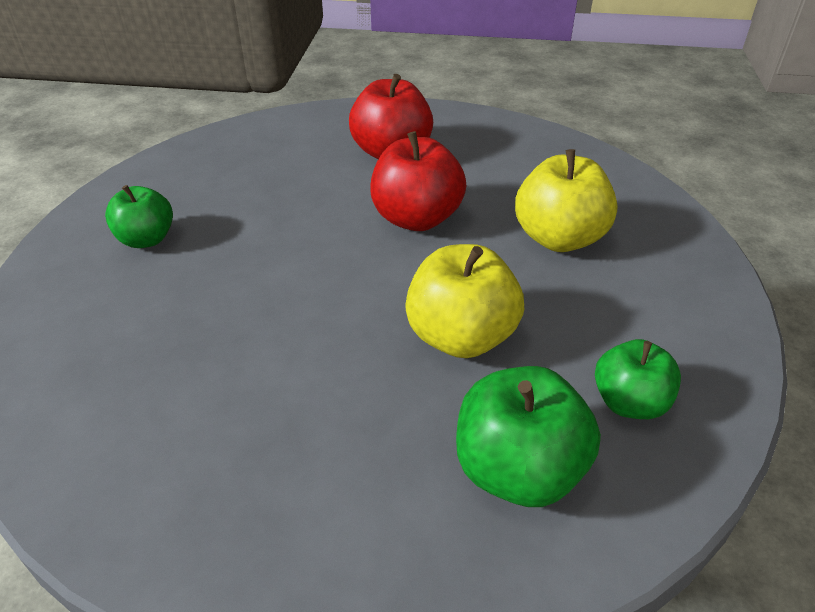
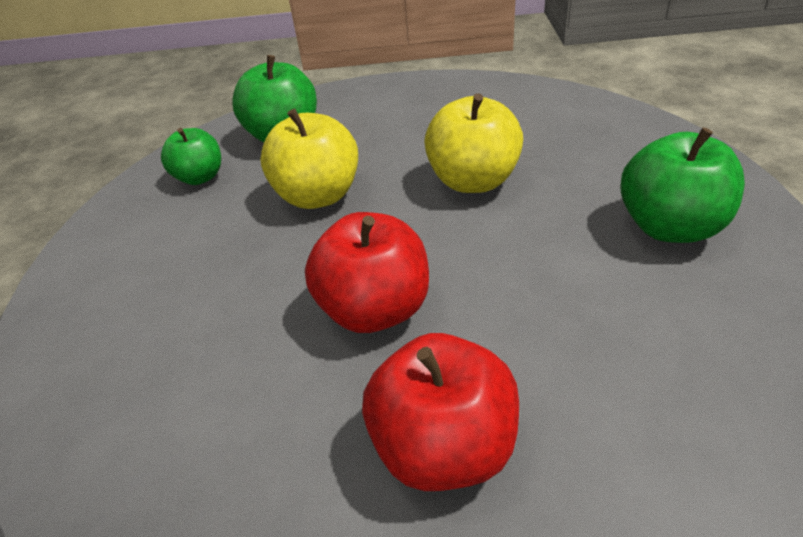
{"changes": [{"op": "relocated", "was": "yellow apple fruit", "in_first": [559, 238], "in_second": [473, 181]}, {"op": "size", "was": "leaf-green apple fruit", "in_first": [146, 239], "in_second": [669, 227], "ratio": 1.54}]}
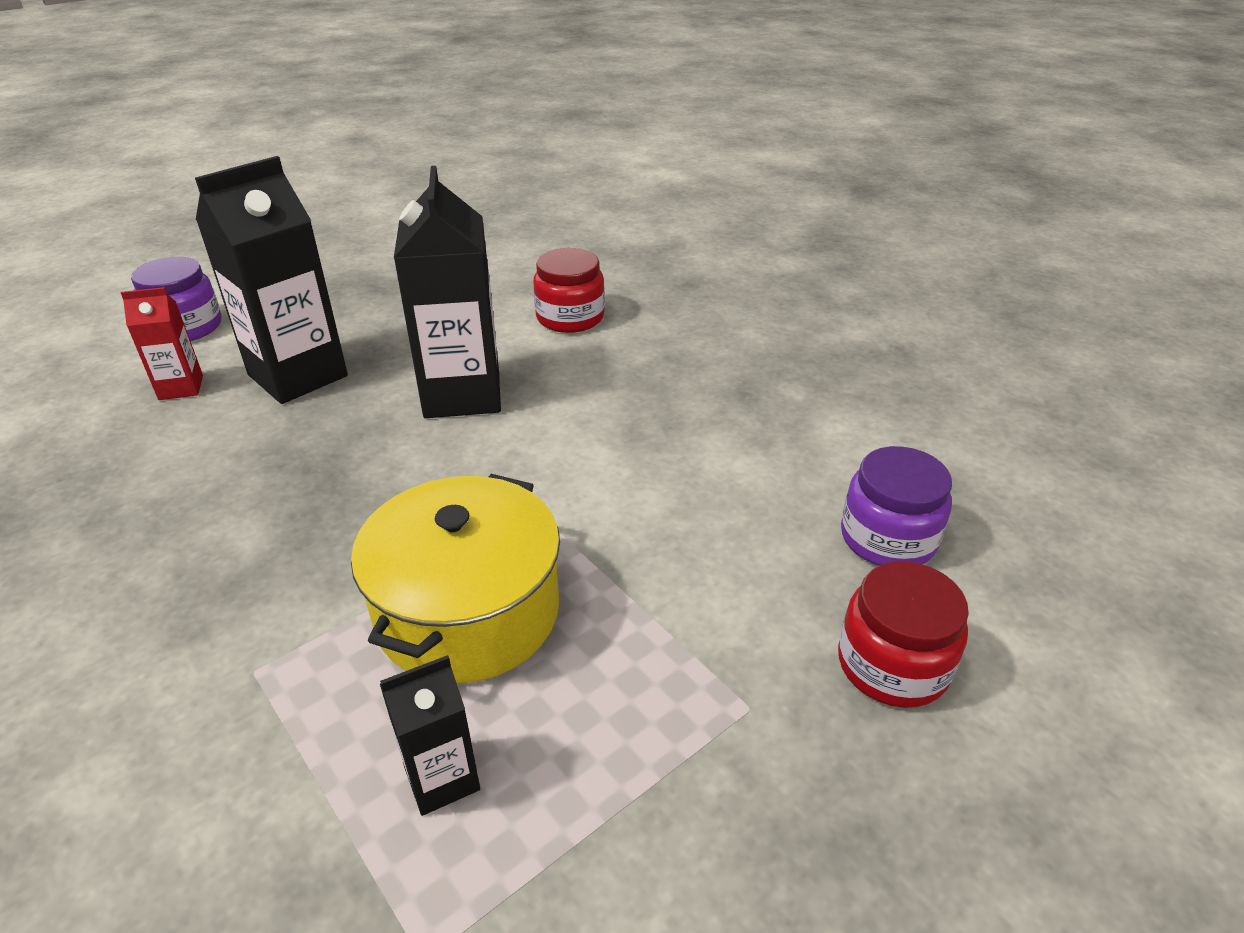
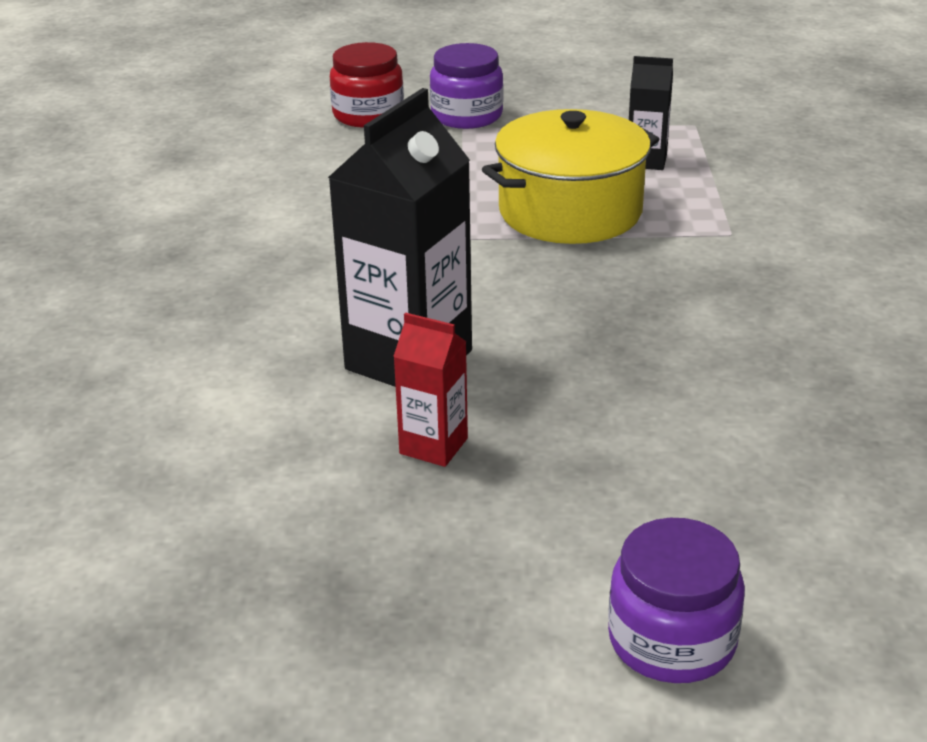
{"changes": [{"op": "missing", "was": "ebony juice carton", "in_first": [298, 375]}, {"op": "missing", "was": "scarlet jam jar", "in_first": [570, 317]}, {"op": "relocated", "was": "scarlet juice carton", "in_first": [181, 387], "in_second": [433, 446]}, {"op": "relocated", "was": "violet jam jar", "in_first": [888, 538], "in_second": [467, 116]}]}
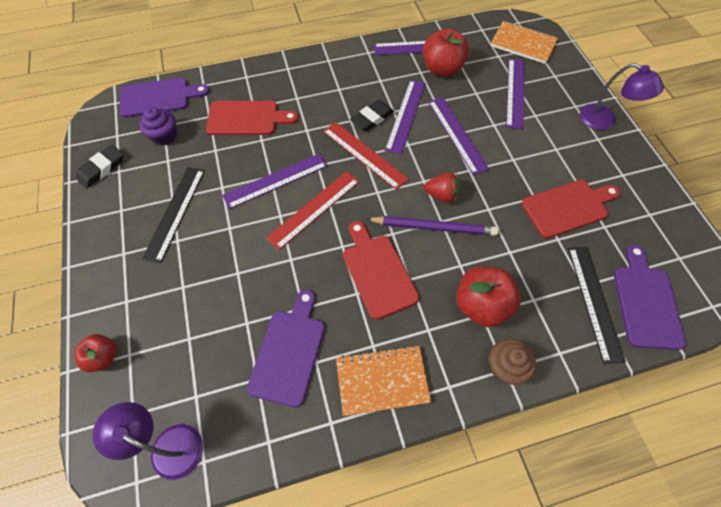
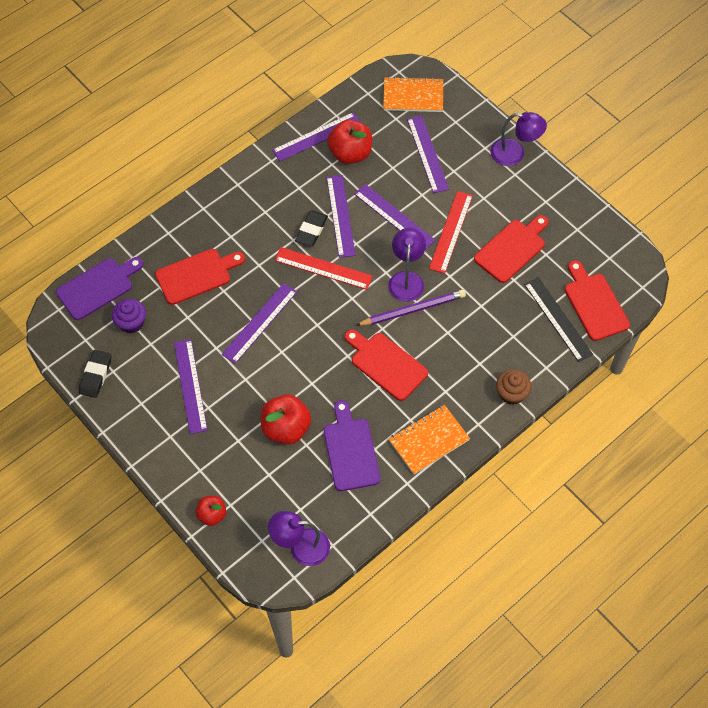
{"changes": [{"op": "colour", "was": "ebony ruler", "now": "violet ruler", "in_first": [175, 212], "in_second": [190, 386]}, {"op": "relocated", "was": "scarlet ruler", "in_first": [314, 209], "in_second": [450, 231]}, {"op": "exchanged", "was": "scarlet strawberry", "now": "violet lamp", "in_first": [441, 195], "in_second": [406, 279]}, {"op": "colour", "was": "violet bread board", "now": "scarlet bread board", "in_first": [646, 302], "in_second": [594, 304]}, {"op": "relocated", "was": "scarlet apple fruit", "in_first": [481, 305], "in_second": [286, 428]}]}
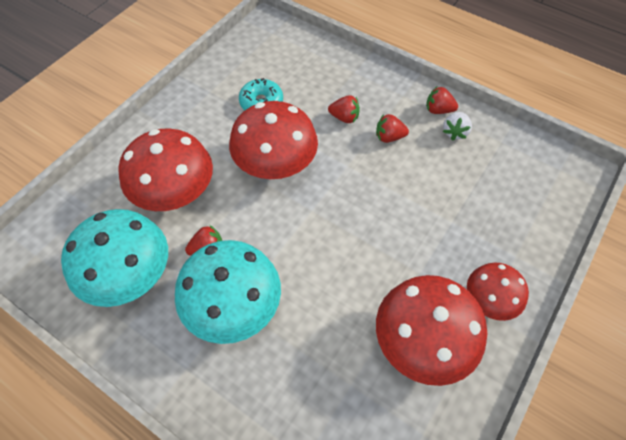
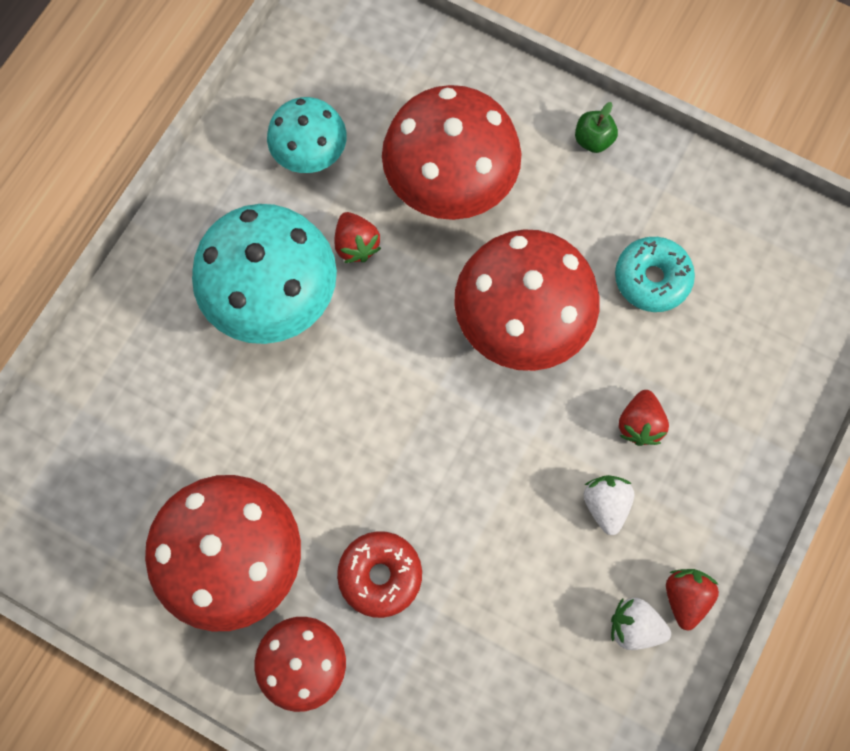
{"changes": [{"op": "colour", "was": "scarlet strawberry", "now": "white strawberry", "in_first": [389, 137], "in_second": [605, 504]}, {"op": "size", "was": "turquoise fungus", "in_first": [130, 275], "in_second": [310, 152], "ratio": 0.59}, {"op": "appeared", "now": "leaf-green apple fruit", "in_second": [593, 140]}, {"op": "appeared", "now": "scarlet glazed donut", "in_second": [380, 575]}]}
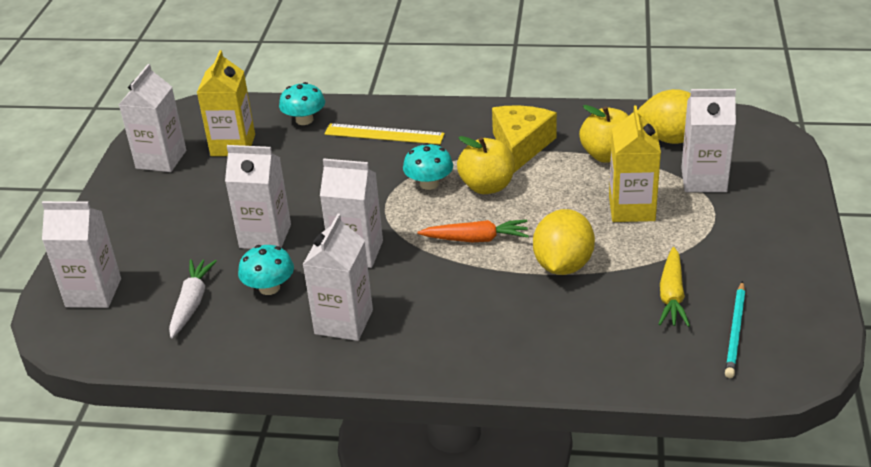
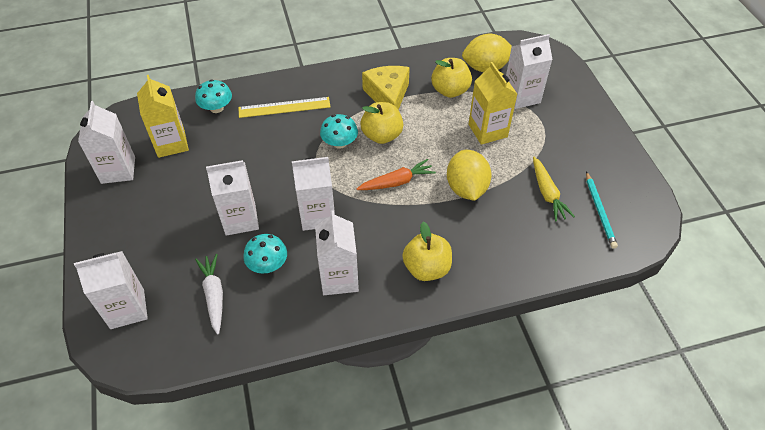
{"changes": [{"op": "appeared", "now": "yellow apple fruit", "in_second": [426, 268]}]}
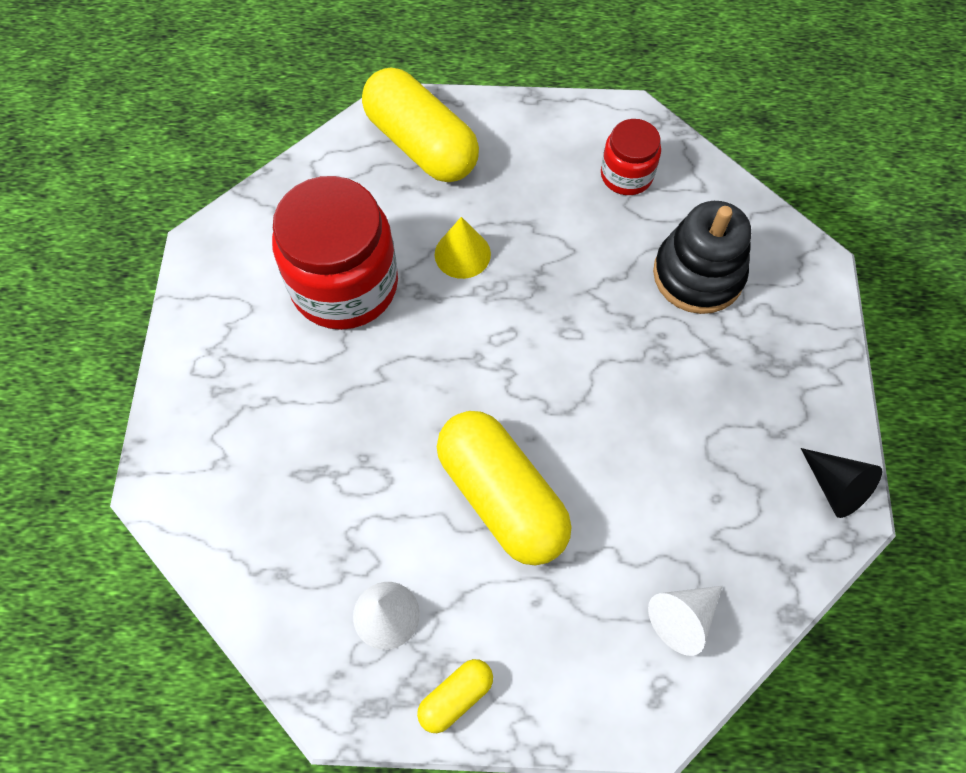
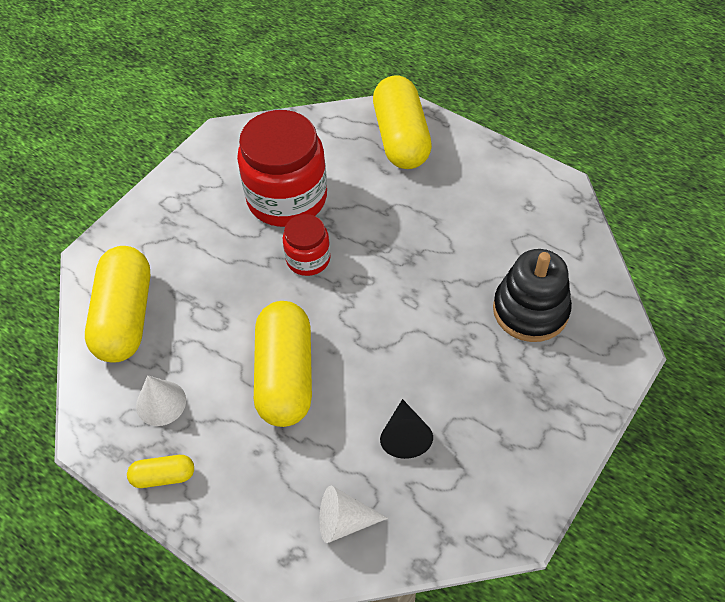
{"changes": [{"op": "relocated", "was": "scarlet jam jar", "in_first": [626, 175], "in_second": [308, 259]}, {"op": "missing", "was": "yellow solid cone", "in_first": [462, 254]}, {"op": "relocated", "was": "ebony solid cone", "in_first": [835, 487], "in_second": [405, 436]}, {"op": "appeared", "now": "yellow pill", "in_second": [125, 317]}]}
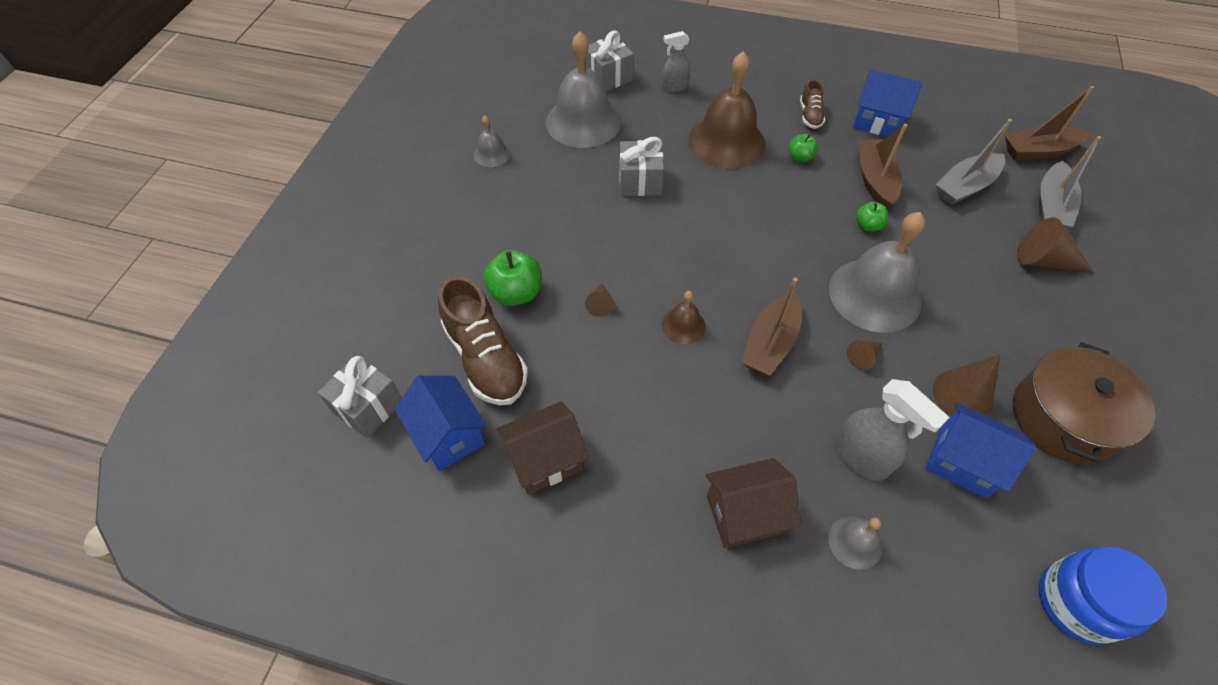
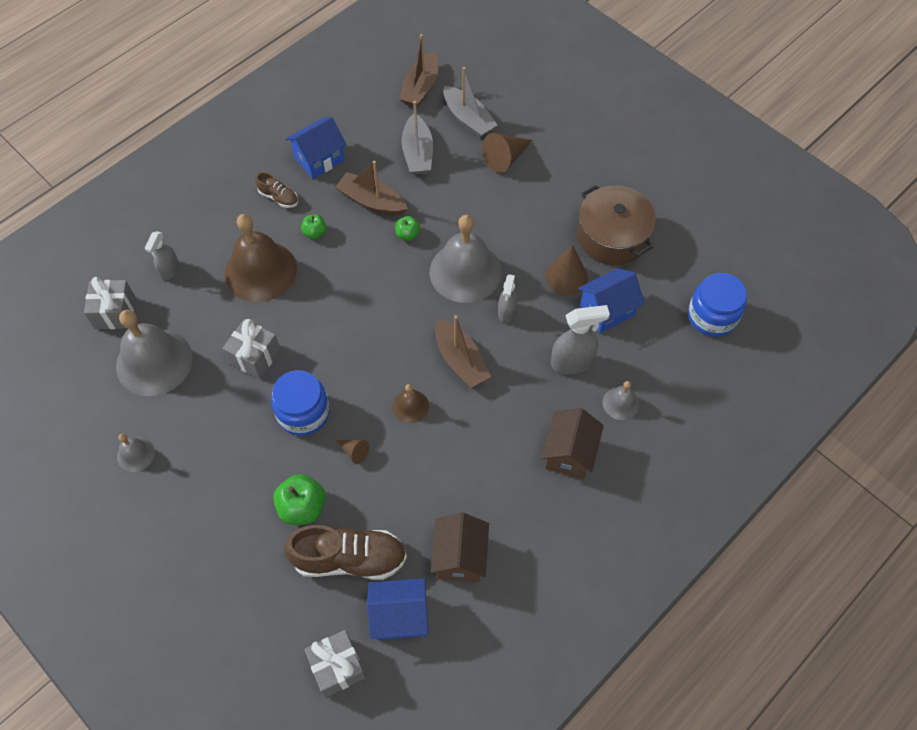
{"changes": [{"op": "exchanged", "was": "brown solid cone", "now": "gray sprayer", "in_first": [863, 357], "in_second": [506, 312]}, {"op": "appeared", "now": "cobalt jam jar", "in_second": [303, 413]}]}
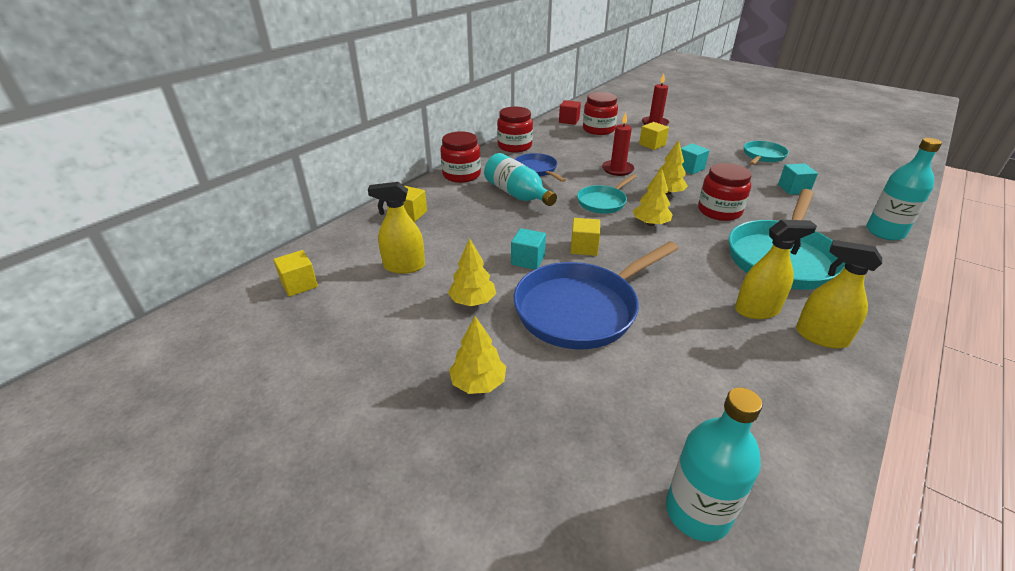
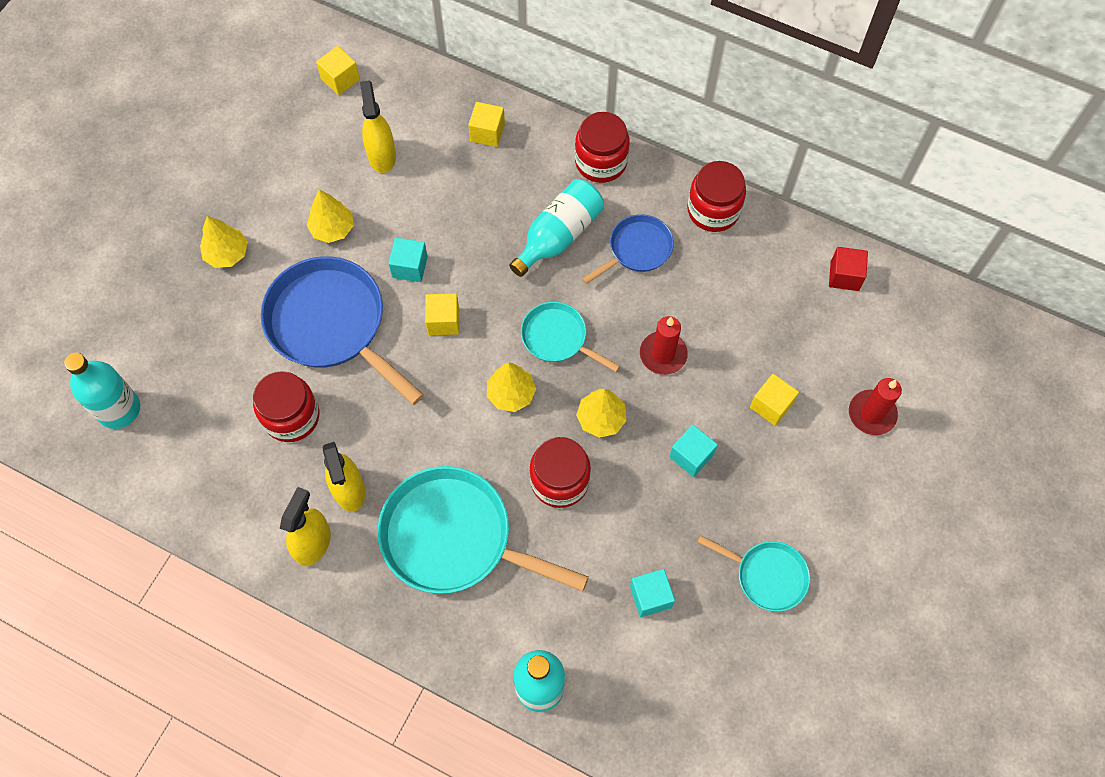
{"changes": [{"op": "relocated", "was": "scarlet jam jar", "in_first": [598, 129], "in_second": [291, 416]}]}
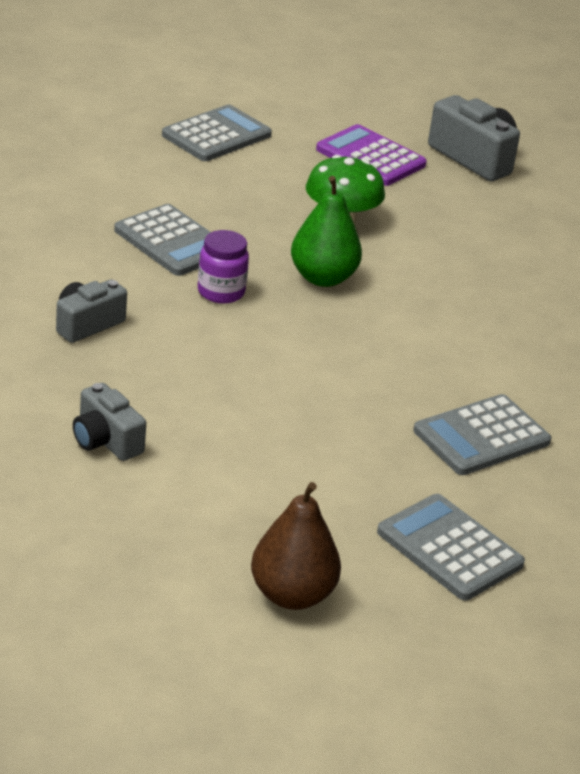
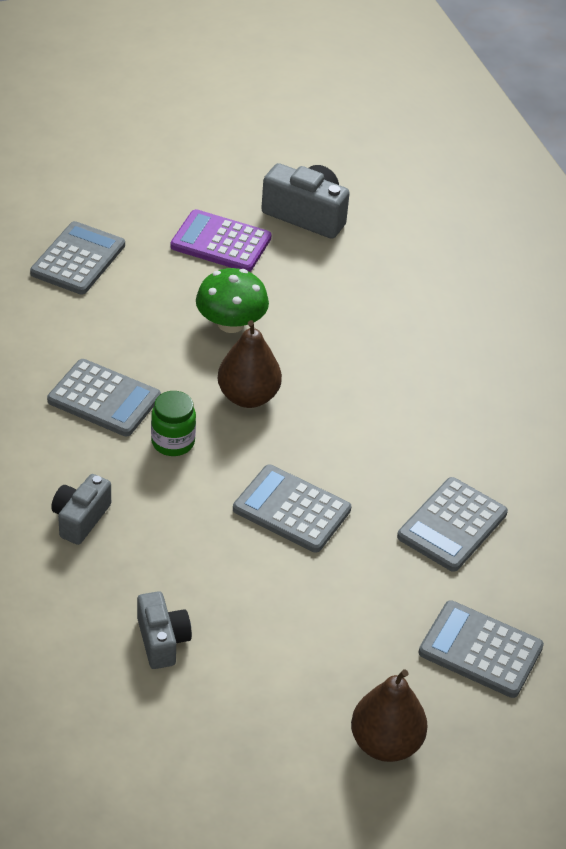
{"changes": [{"op": "colour", "was": "leaf-green pear fruit", "now": "brown pear fruit", "in_first": [322, 278], "in_second": [248, 397]}, {"op": "colour", "was": "violet jam jar", "now": "leaf-green jam jar", "in_first": [221, 292], "in_second": [173, 442]}, {"op": "spun", "was": "gray camera", "in_first": [106, 441], "in_second": [162, 640], "clockwise": -135}, {"op": "appeared", "now": "gray calculator", "in_second": [291, 509]}]}
